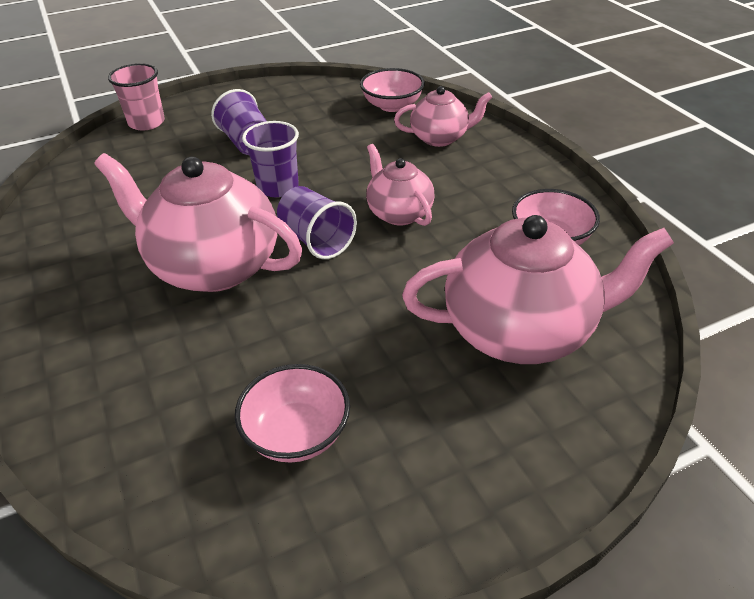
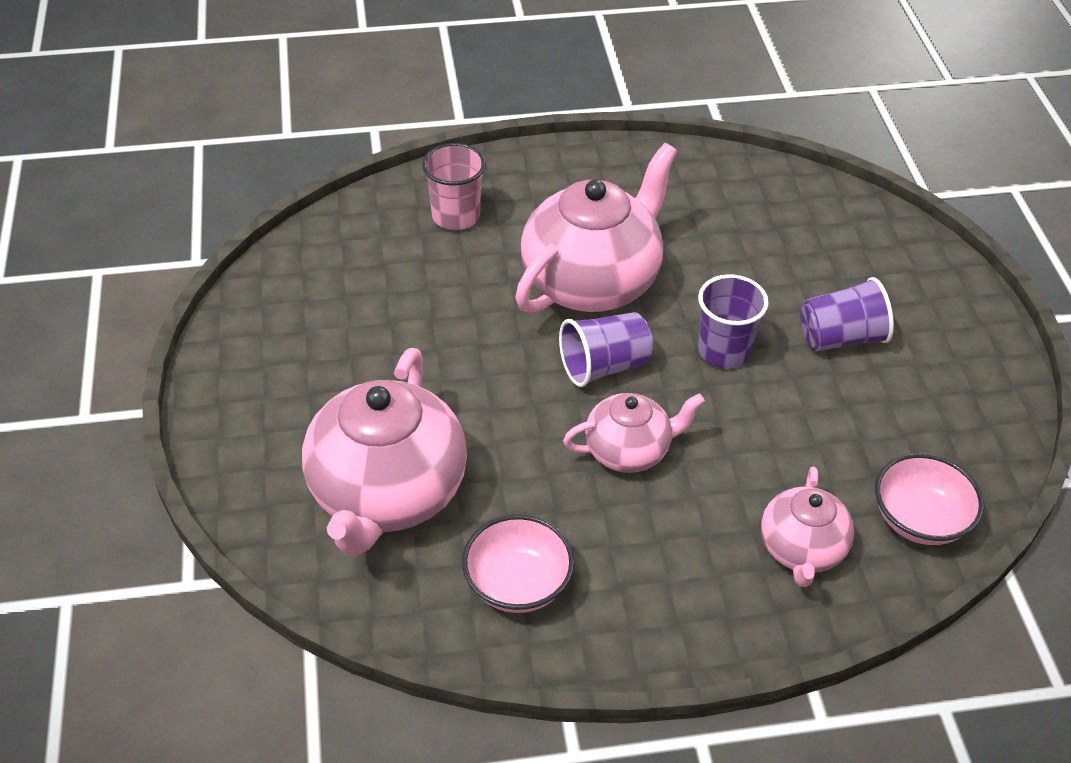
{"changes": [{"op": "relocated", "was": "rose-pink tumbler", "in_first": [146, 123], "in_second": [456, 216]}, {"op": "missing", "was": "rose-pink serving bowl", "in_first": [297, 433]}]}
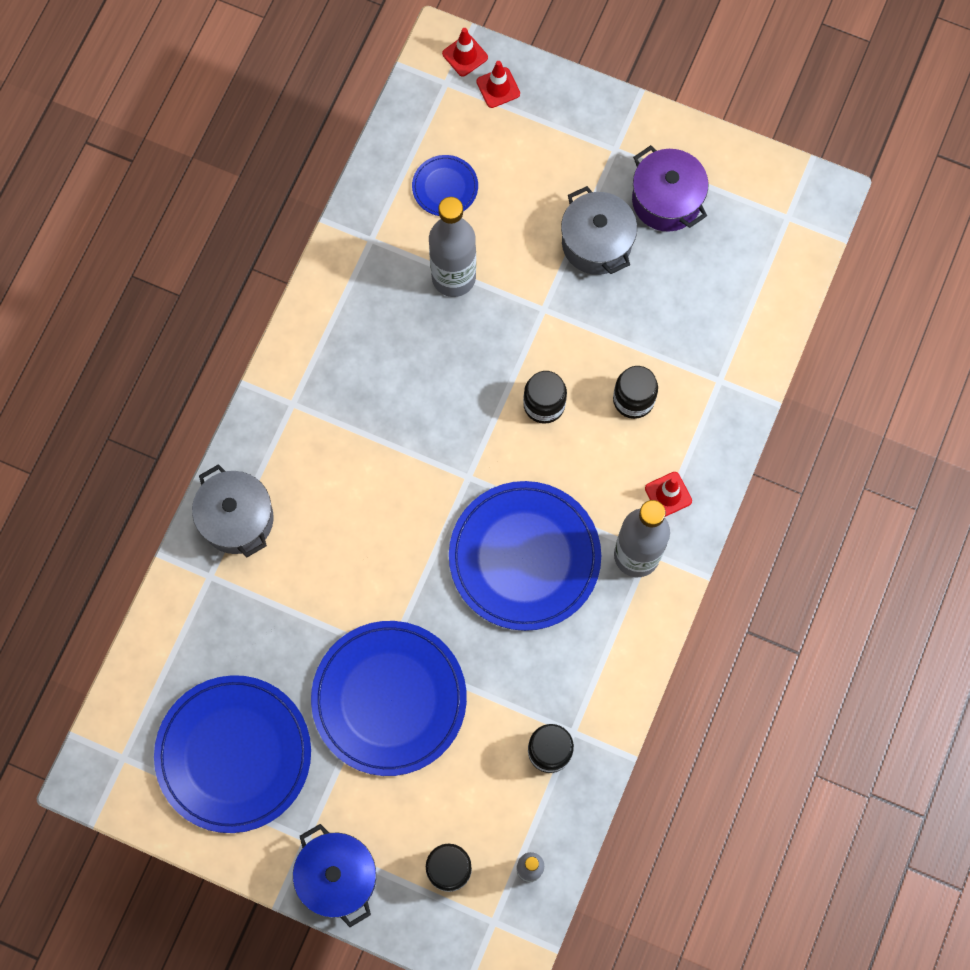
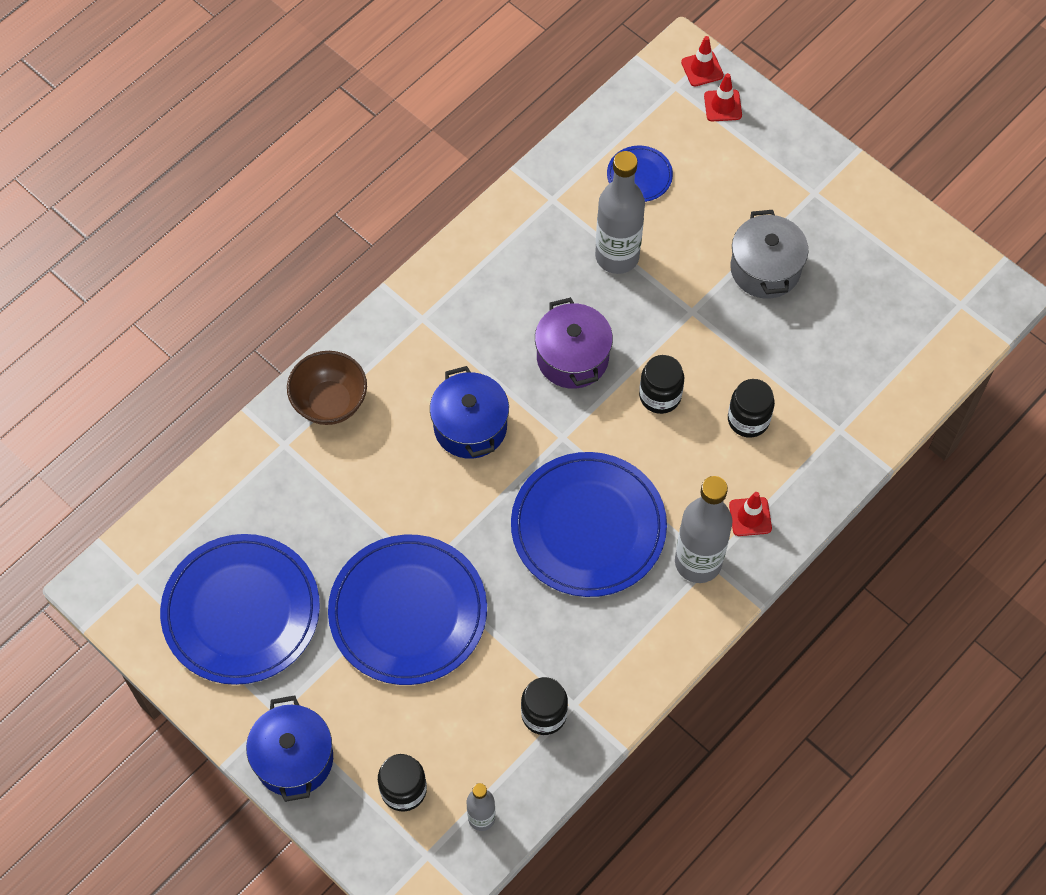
{"changes": [{"op": "relocated", "was": "violet stockpot", "in_first": [666, 200], "in_second": [572, 357]}, {"op": "exchanged", "was": "gray stockpot", "now": "brown serving bowl", "in_first": [237, 519], "in_second": [330, 402]}, {"op": "appeared", "now": "cobalt stockpot", "in_second": [470, 426]}]}
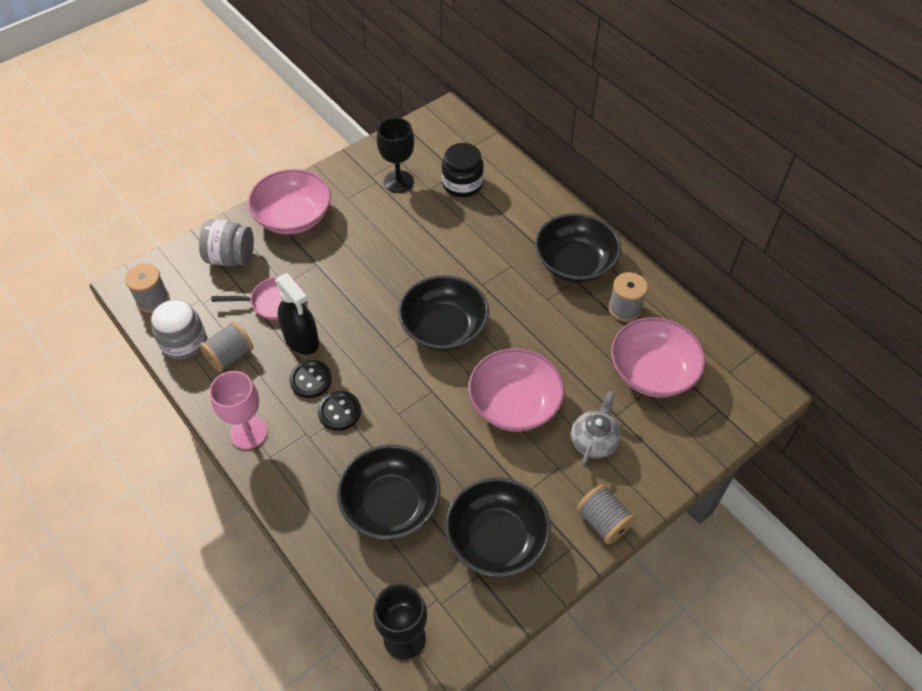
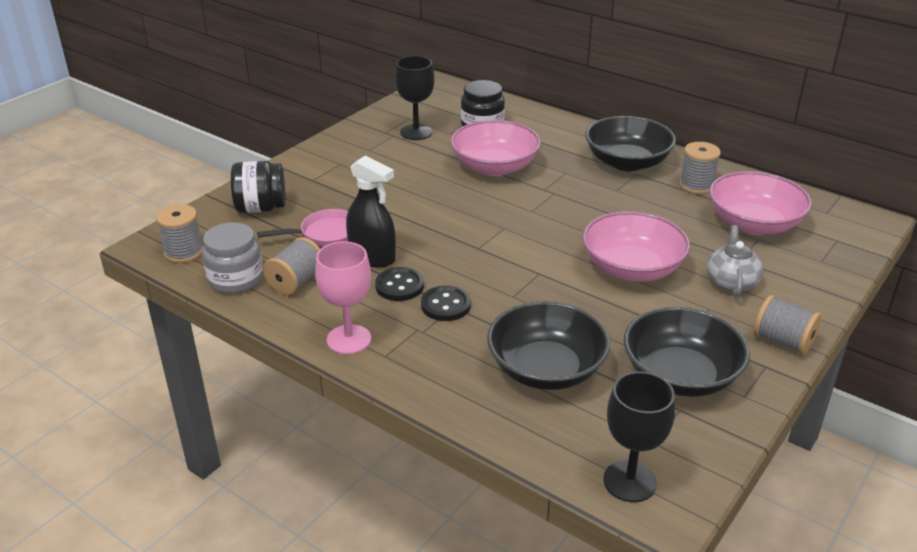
{"changes": [{"op": "relocated", "was": "rose-pink serving bowl", "in_first": [293, 217], "in_second": [494, 167]}, {"op": "colour", "was": "gray jam jar", "now": "ebony jam jar", "in_first": [231, 257], "in_second": [261, 208]}, {"op": "missing", "was": "ebony serving bowl", "in_first": [444, 328]}]}
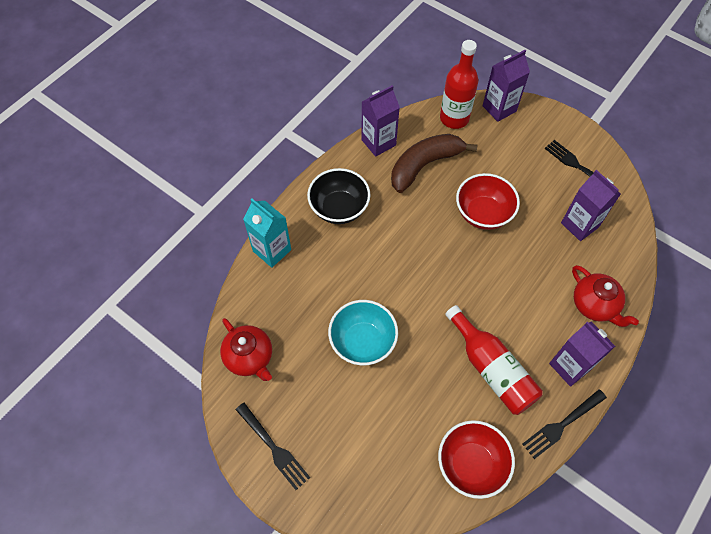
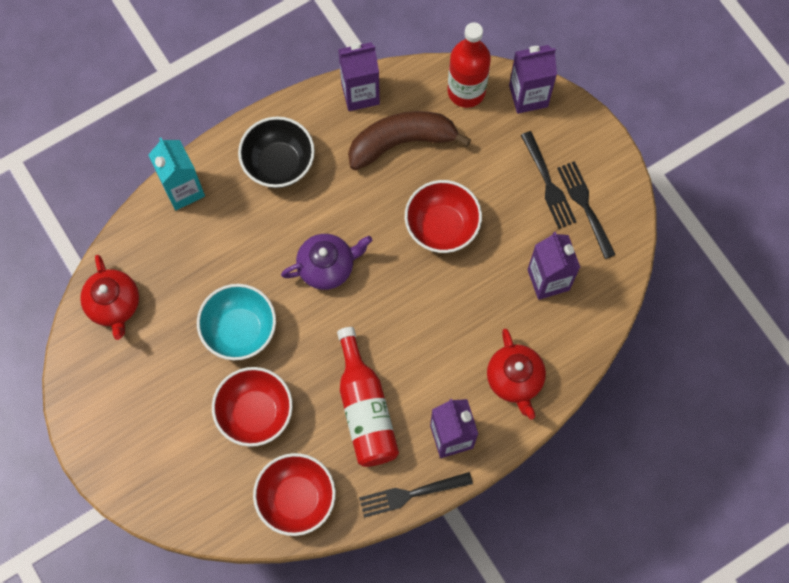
{"changes": [{"op": "relocated", "was": "ebony fork", "in_first": [273, 447], "in_second": [547, 183]}, {"op": "appeared", "now": "violet tea pot", "in_second": [327, 267]}, {"op": "appeared", "now": "scarlet serving bowl", "in_second": [255, 413]}]}
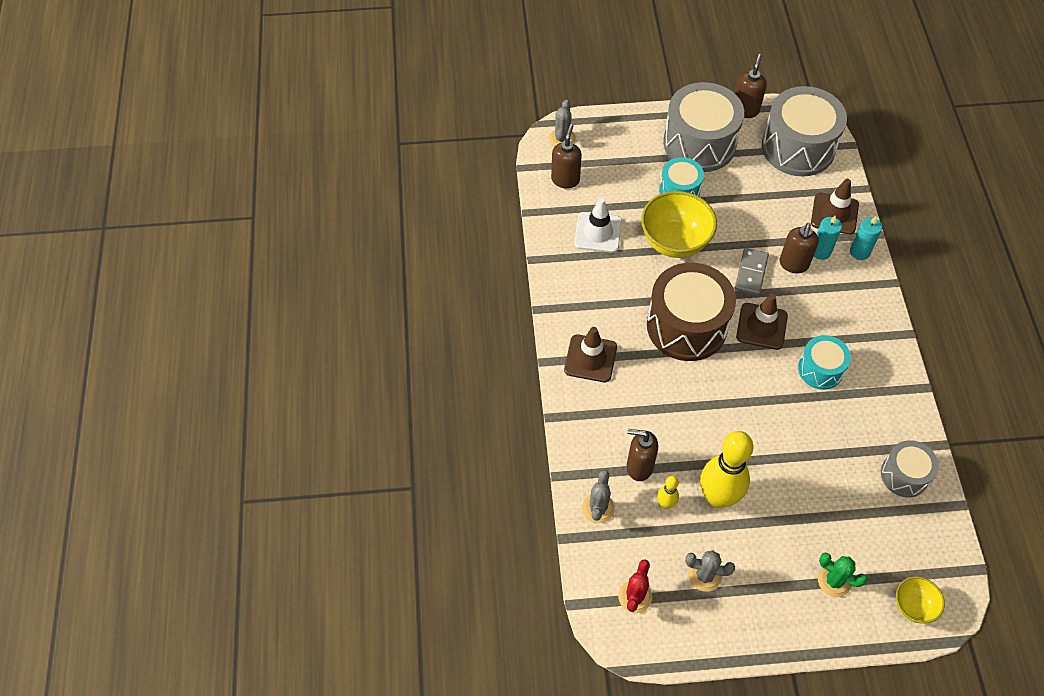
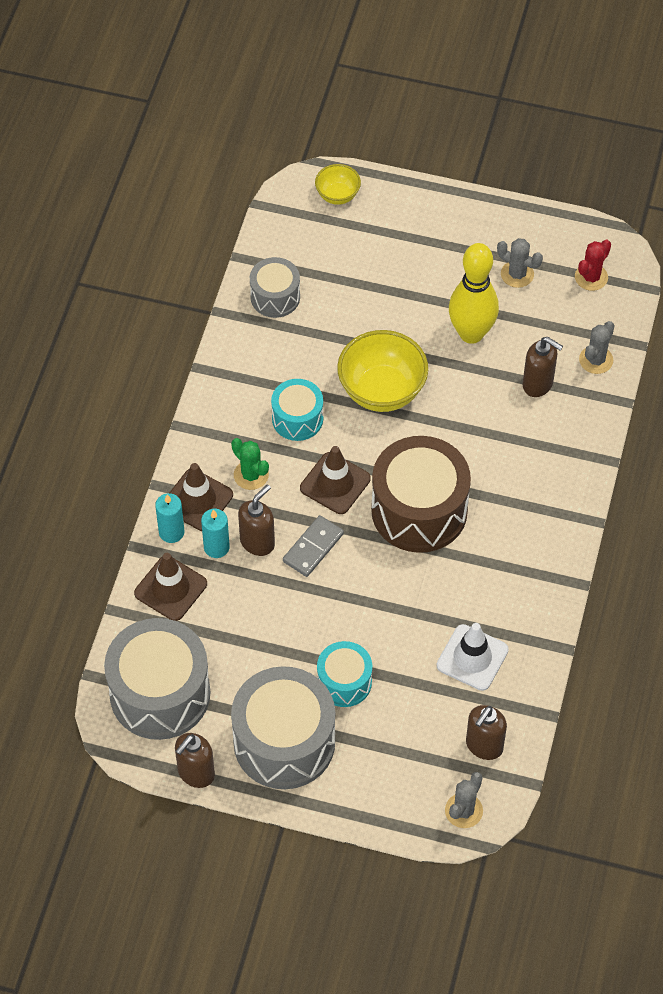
{"changes": [{"op": "relocated", "was": "yellow serving bowl", "in_first": [674, 242], "in_second": [382, 391]}, {"op": "relocated", "was": "brown safety cone", "in_first": [590, 358], "in_second": [197, 500]}, {"op": "missing", "was": "yellow bowling pin", "in_first": [665, 504]}, {"op": "relocated", "was": "leaf-green saguaro cactus", "in_first": [834, 581], "in_second": [251, 475]}]}
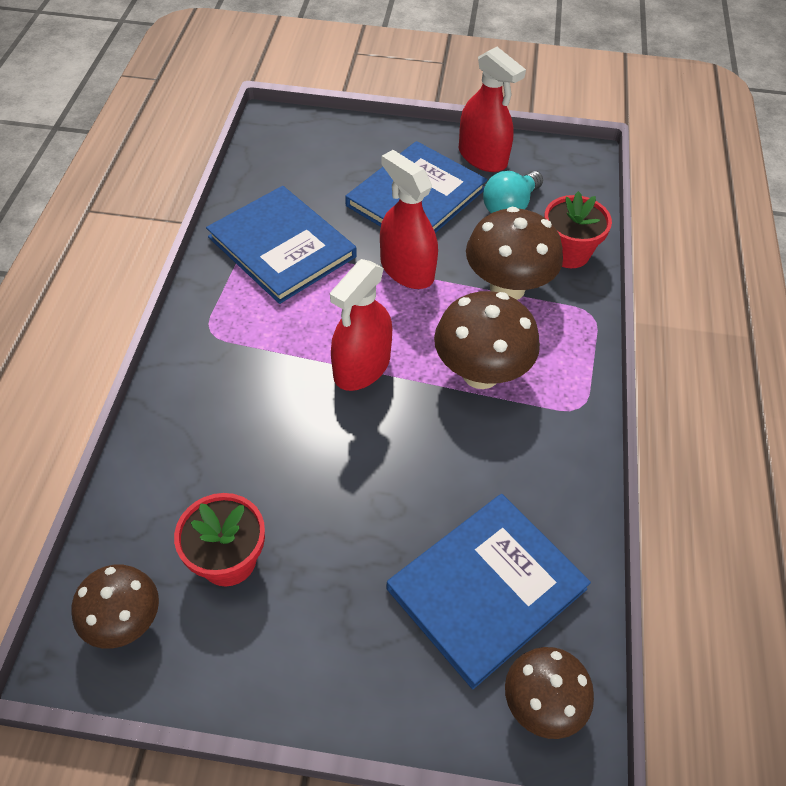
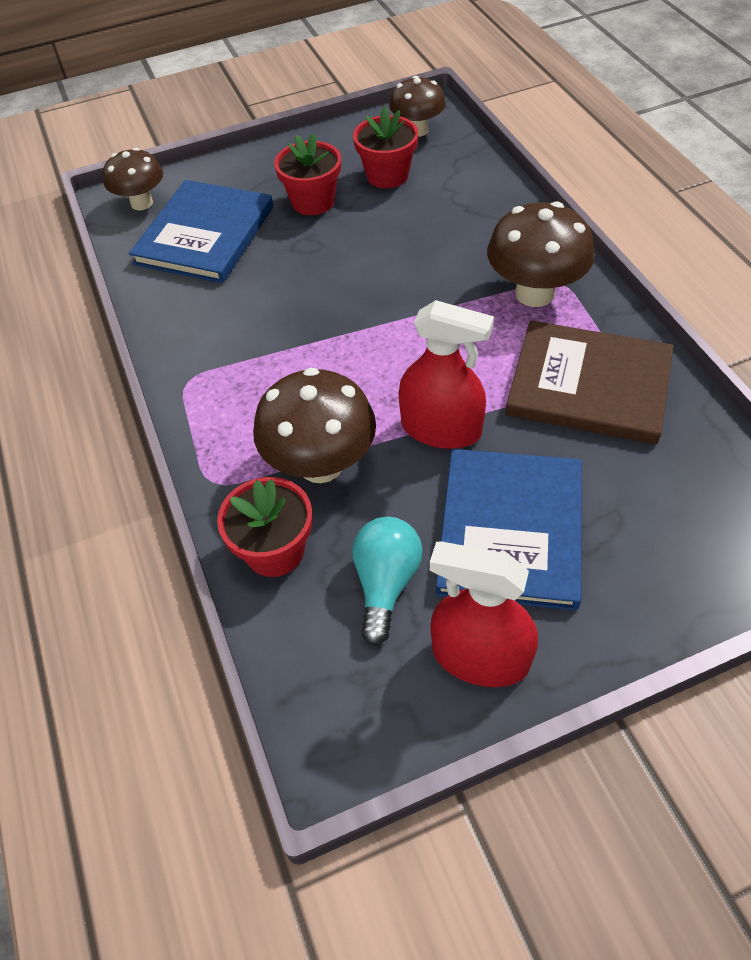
{"changes": [{"op": "colour", "was": "cobalt hardcover", "now": "brown hardcover", "in_first": [282, 247], "in_second": [589, 385]}, {"op": "missing", "was": "scarlet sprayer", "in_first": [362, 367]}, {"op": "relocated", "was": "brown fungus", "in_first": [480, 373], "in_second": [534, 293]}, {"op": "appeared", "now": "scarlet plant pot", "in_second": [313, 201]}]}
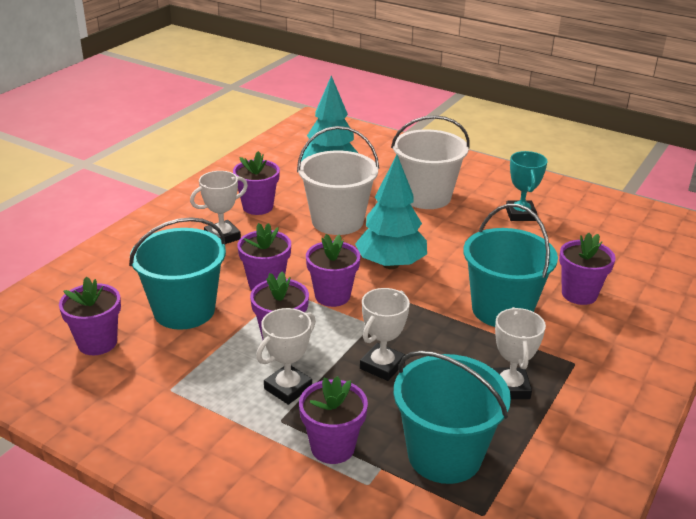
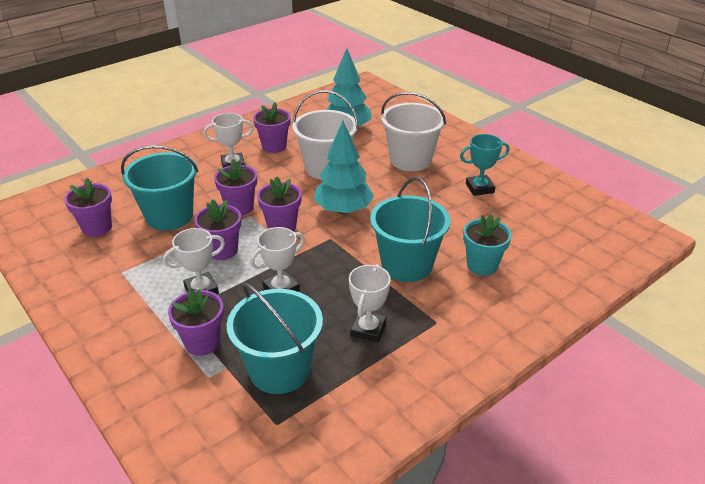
{"changes": [{"op": "spun", "was": "turquoise prize cup", "in_first": [520, 214], "in_second": [479, 188], "clockwise": 60}, {"op": "colour", "was": "violet plant pot", "now": "turquoise plant pot", "in_first": [579, 294], "in_second": [482, 265]}]}
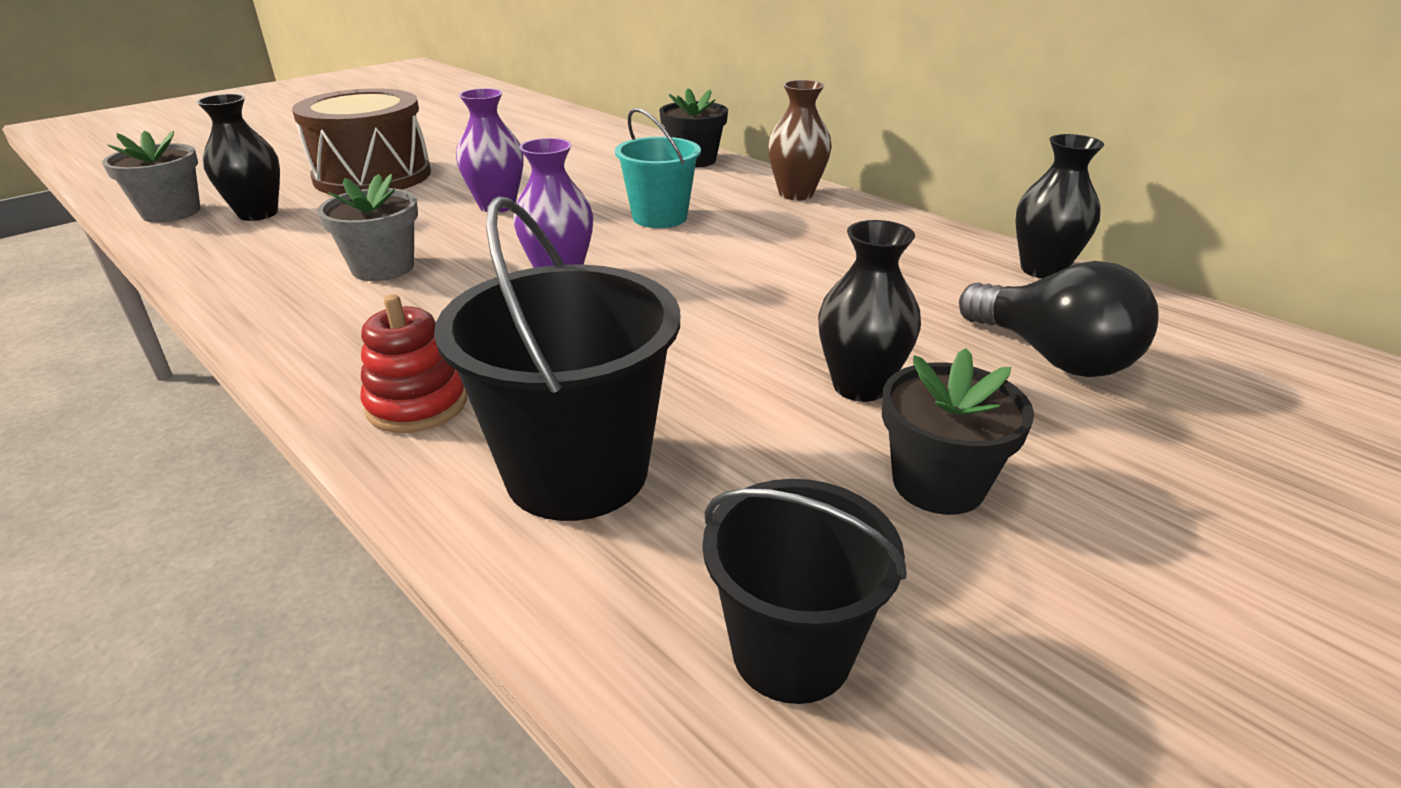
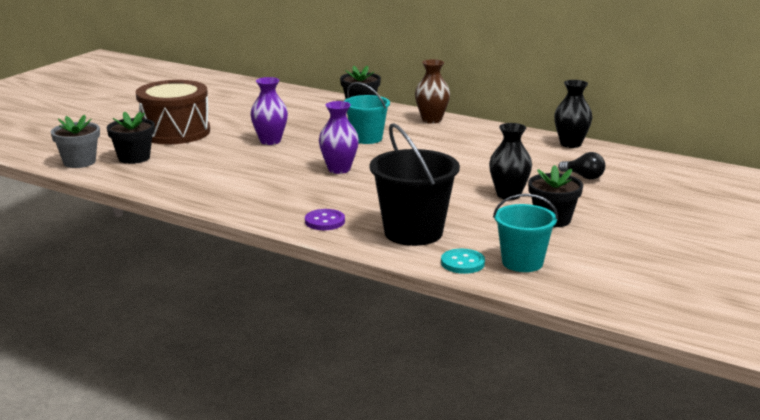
{"changes": [{"op": "exchanged", "was": "ebony tall vase", "now": "ebony plant pot", "in_first": [258, 214], "in_second": [134, 158]}, {"op": "missing", "was": "gray plant pot", "in_first": [383, 268]}, {"op": "size", "was": "ebony lightbulb", "in_first": [1052, 357], "in_second": [583, 177], "ratio": 0.57}, {"op": "exchanged", "was": "scarlet stacking rings", "now": "violet shirt button", "in_first": [417, 404], "in_second": [324, 221]}, {"op": "colour", "was": "ebony pail", "now": "turquoise pail", "in_first": [791, 651], "in_second": [522, 262]}, {"op": "appeared", "now": "turquoise shirt button", "in_second": [462, 263]}]}
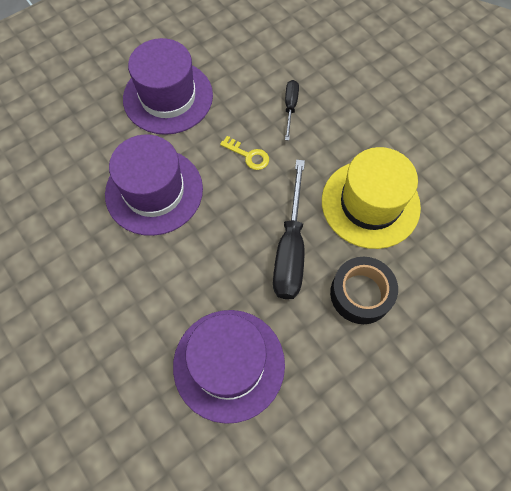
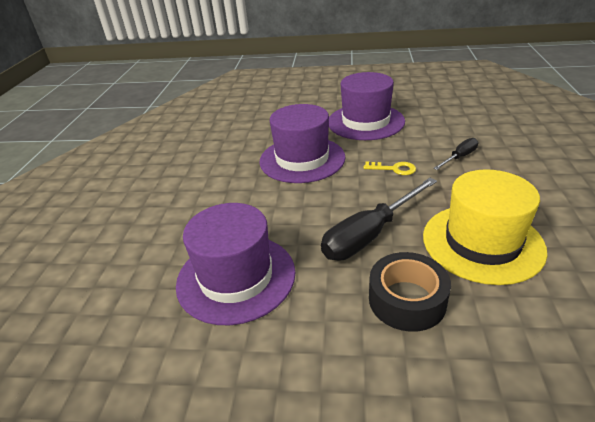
{"changes": [{"op": "spun", "was": "yellow latchkey", "in_first": [248, 155], "in_second": [394, 169], "clockwise": -60}]}
